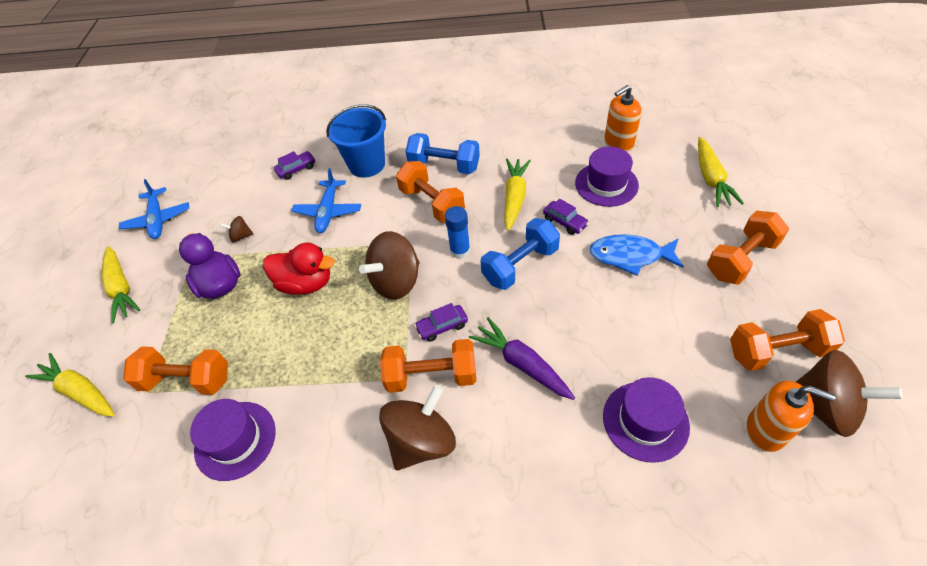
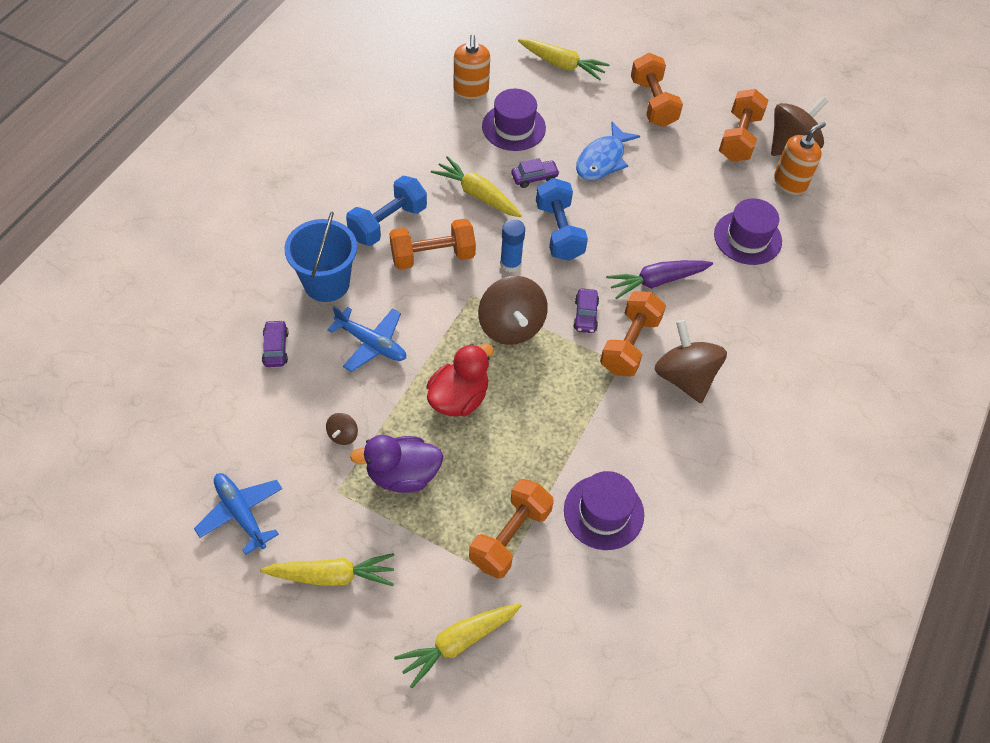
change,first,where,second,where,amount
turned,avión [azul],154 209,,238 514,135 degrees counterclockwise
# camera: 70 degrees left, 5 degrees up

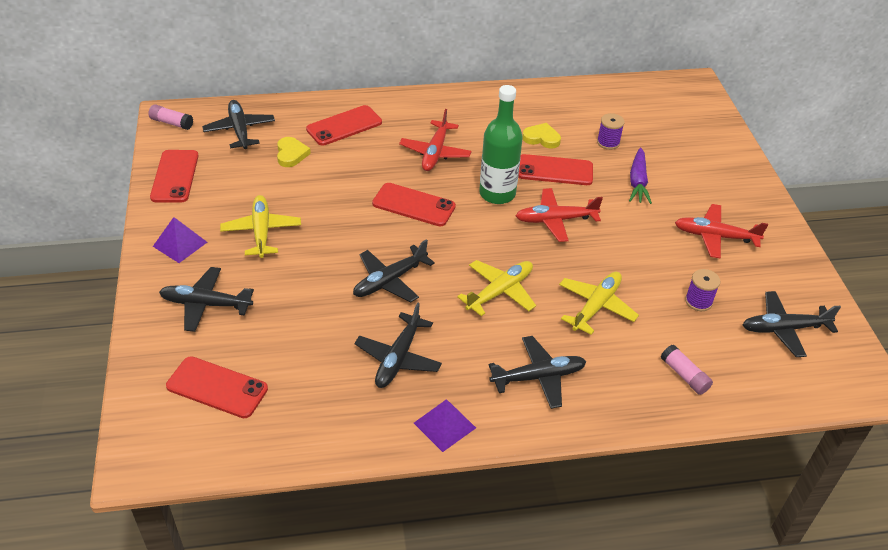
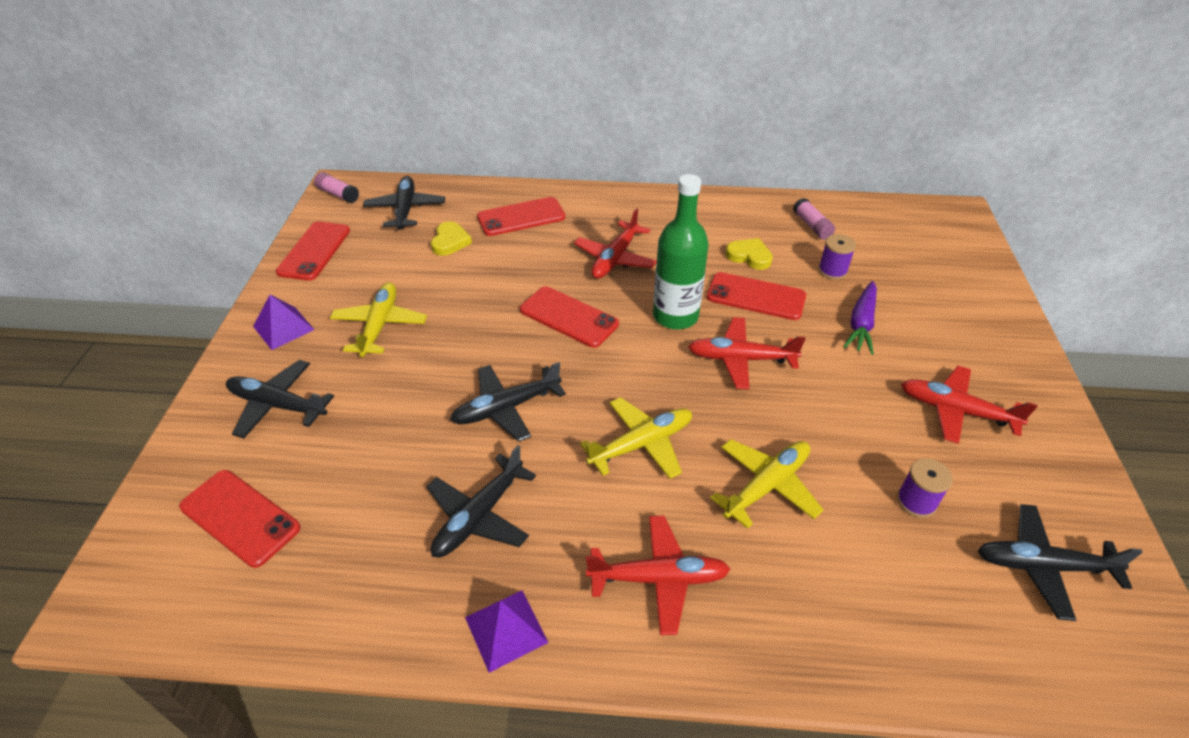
change,first,where,second,where,amount
recoloured,avión [negro],537 372,avión [rojo],658 575,
moved,barra de pegamento [rosa],687 369,,814 219,
# camera: 15 degrees right, 0 degrees up

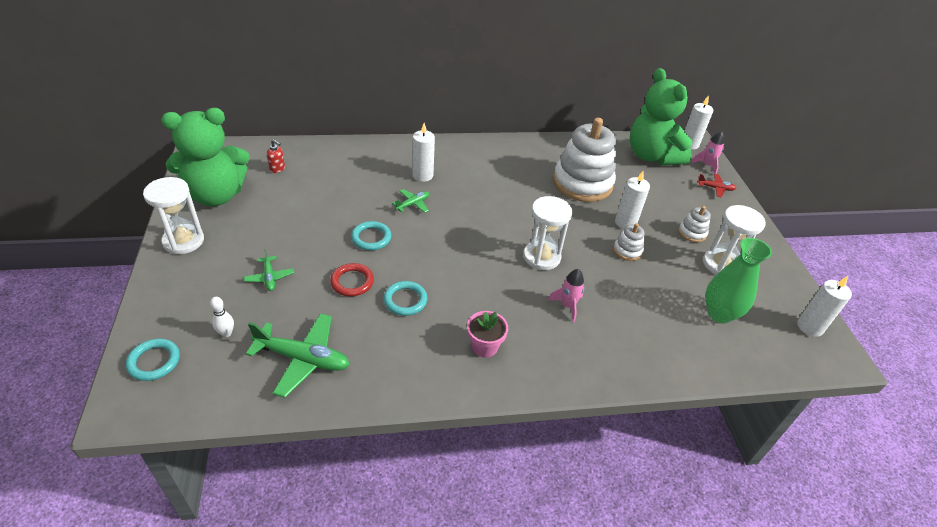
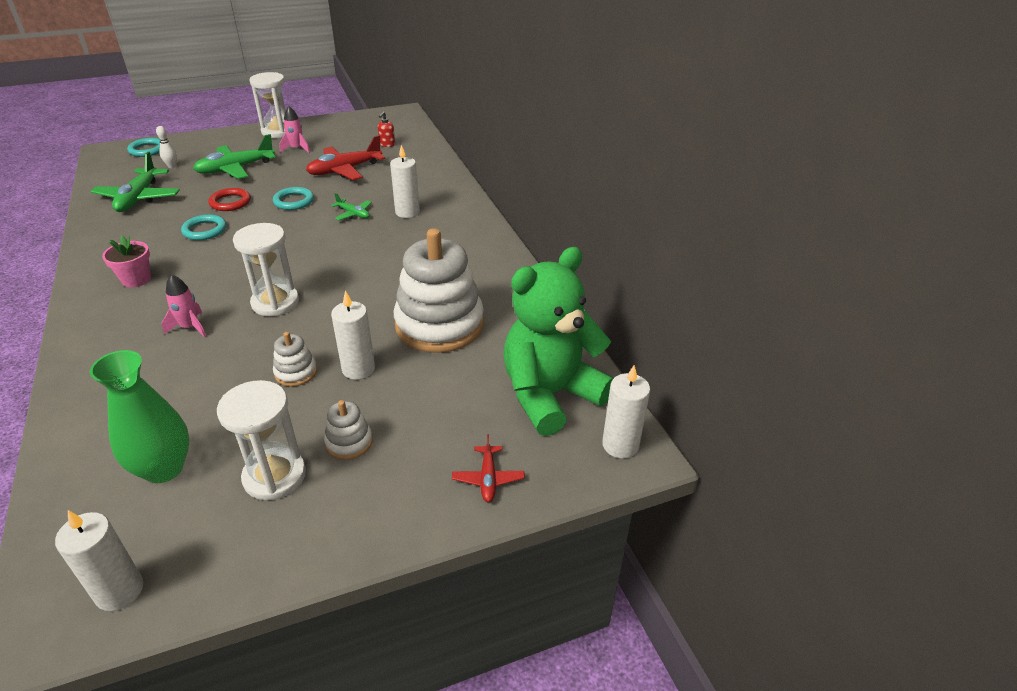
change,first,where,second,where,amount
removed,osito [verde],205 157,,,
moved,cohete [rosa],707 152,,294 129,
resized,avión [verde],269 270,,234 156,x1.91
added,,,avión [rojo],345 157,
# camera: 80 degrees right, 5 degrees down

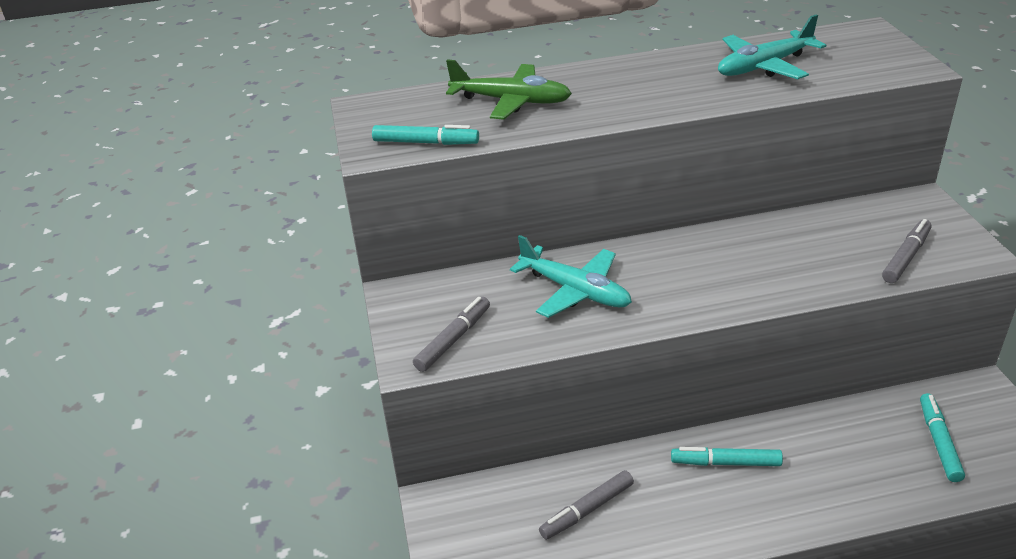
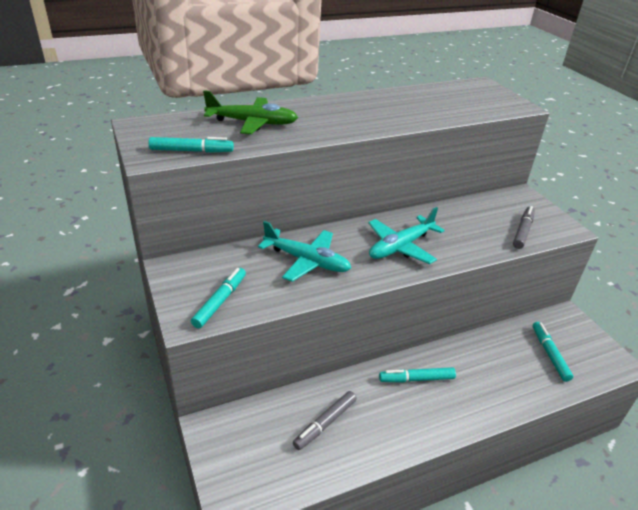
change,first,where,second,where,amount
moved,avión [turquesa],772 46,,406 235,
recoloured,rotulador [gris],451 334,rotulador [turquesa],218 298,
# camera: 15 degrees left, 0 degrees up

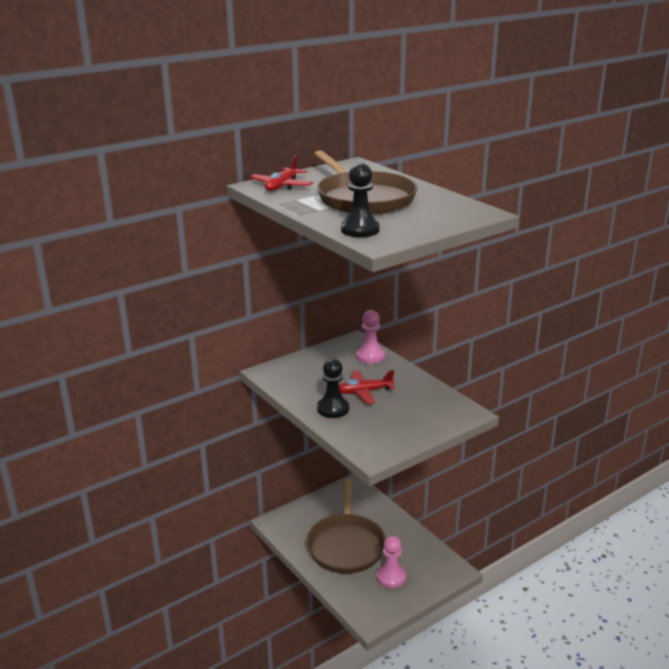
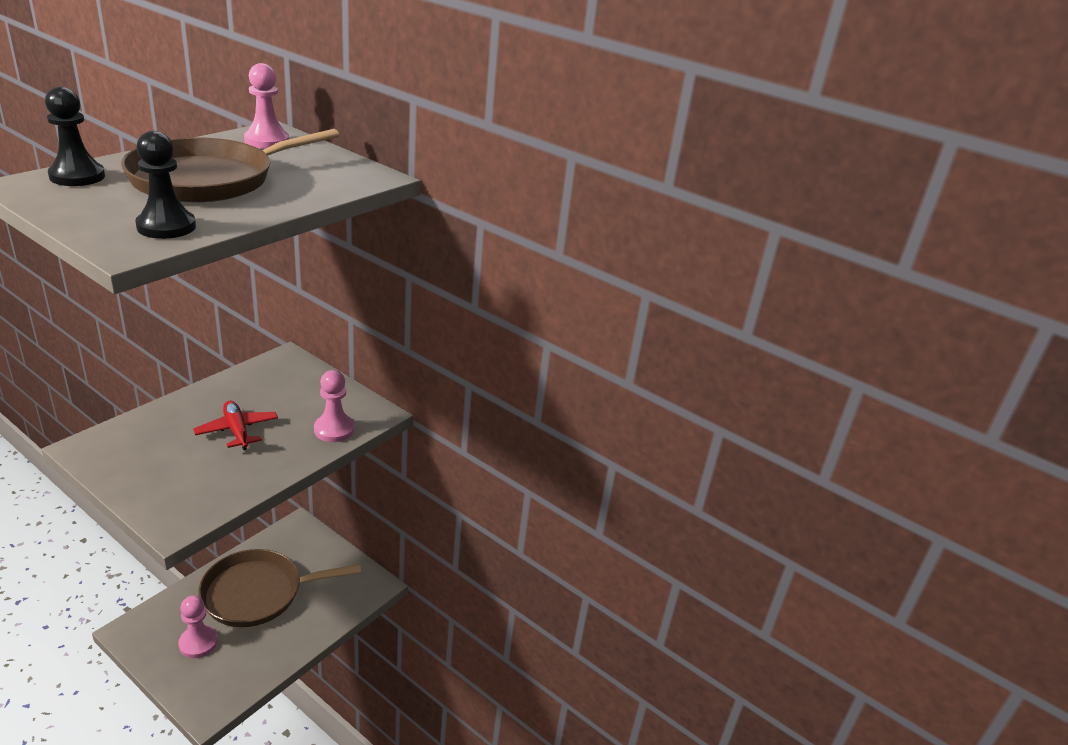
change,first,where,second,where,amount
replaced,avión [rojo],281 173,peón [rosa],266 106,
moved,peón [negro],333 388,,165 185,
# camera: 70 degrees right, 5 degrees up

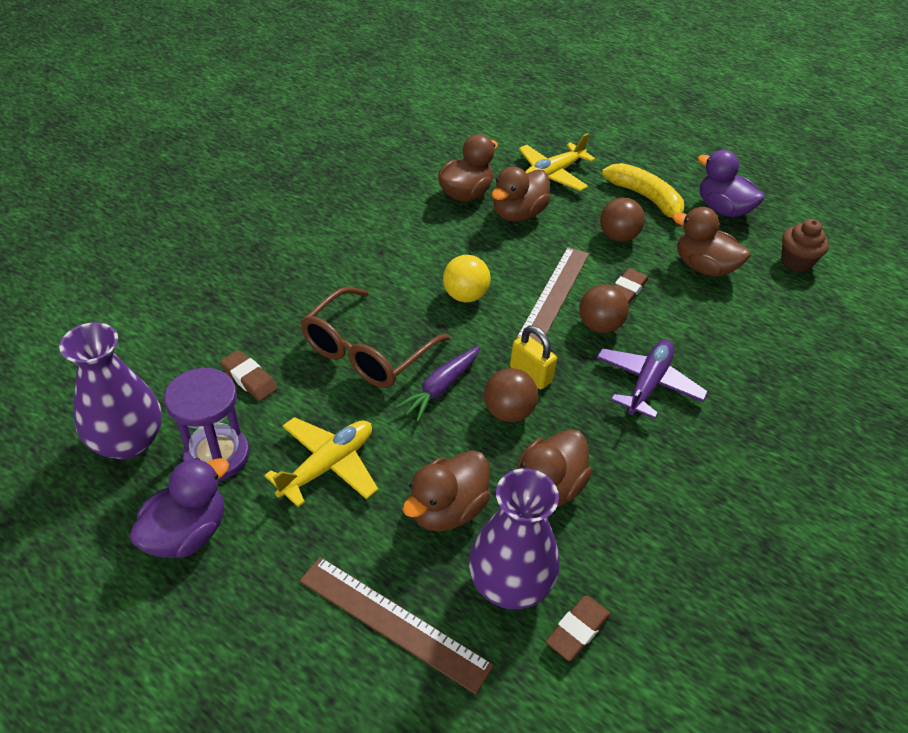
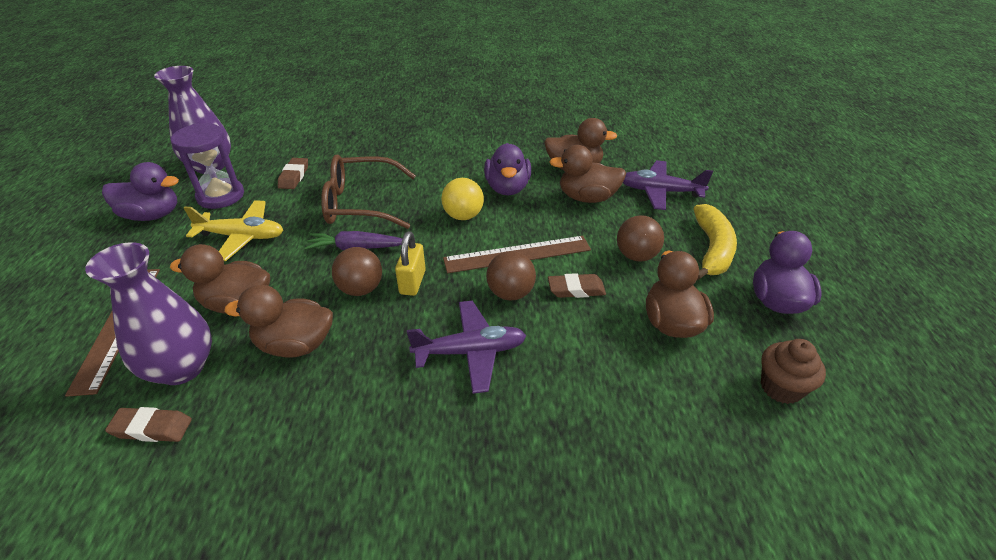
change,first,where,second,where,amount
recoloured,avión [amarillo],557 162,avión [morado],668 185,
added,,,pato [morado],507 169,
# camera: 55 degrees right, 5 degrees down

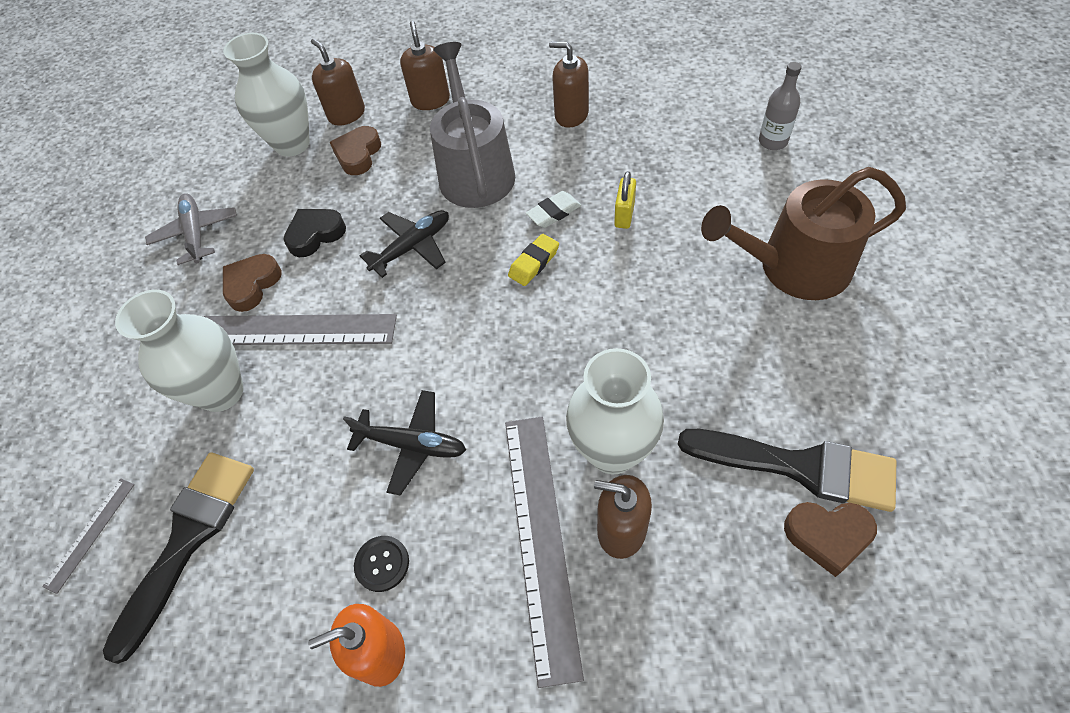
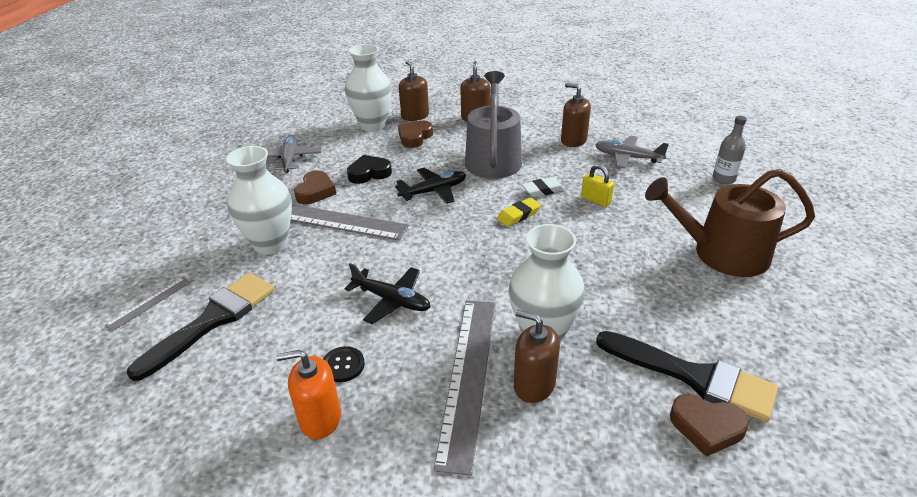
change,first,where,second,where,amount
turned,candado [amarillo],625 200,,597 185,75 degrees counterclockwise
turned,corazón [marrón],252 283,,315 187,150 degrees clockwise
added,,,avión [gris],632 152,
# camera: 10 degrees right, 20 degrees down

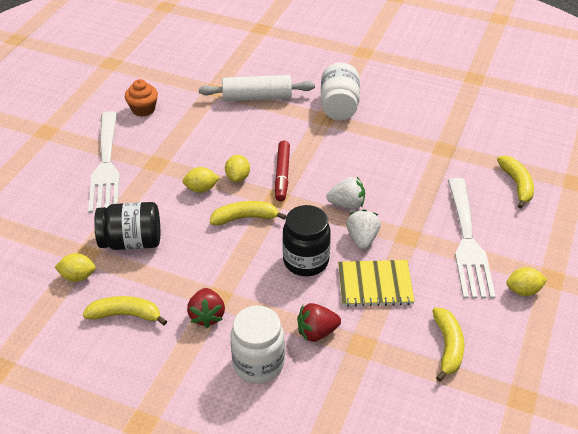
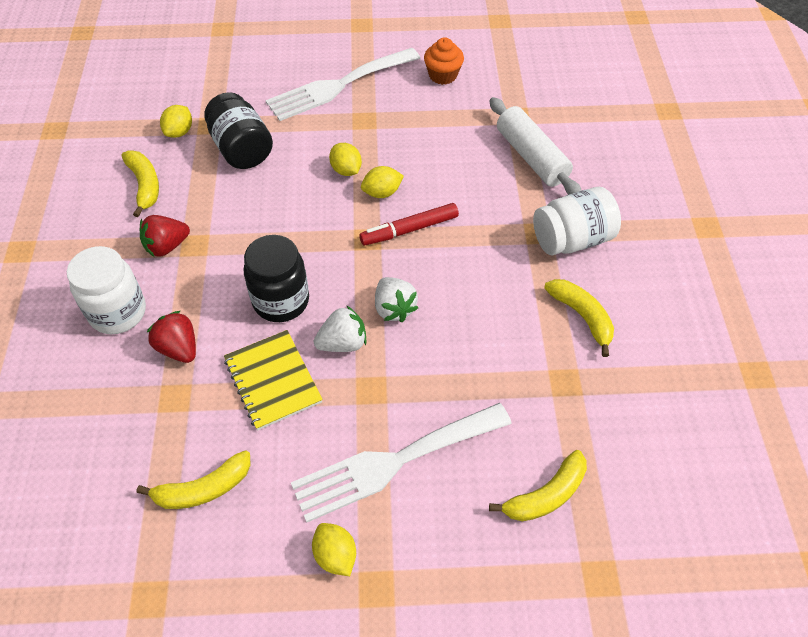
change,first,where,second,where,amount
moved,plátano [amarillo],248 213,,579 318,
turned,limón [amarillo],75 267,,176 121,45 degrees clockwise
# camera: 65 degrees right, 10 degrees up

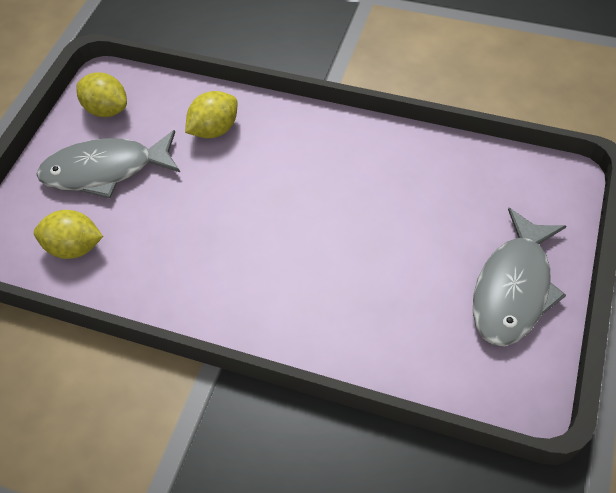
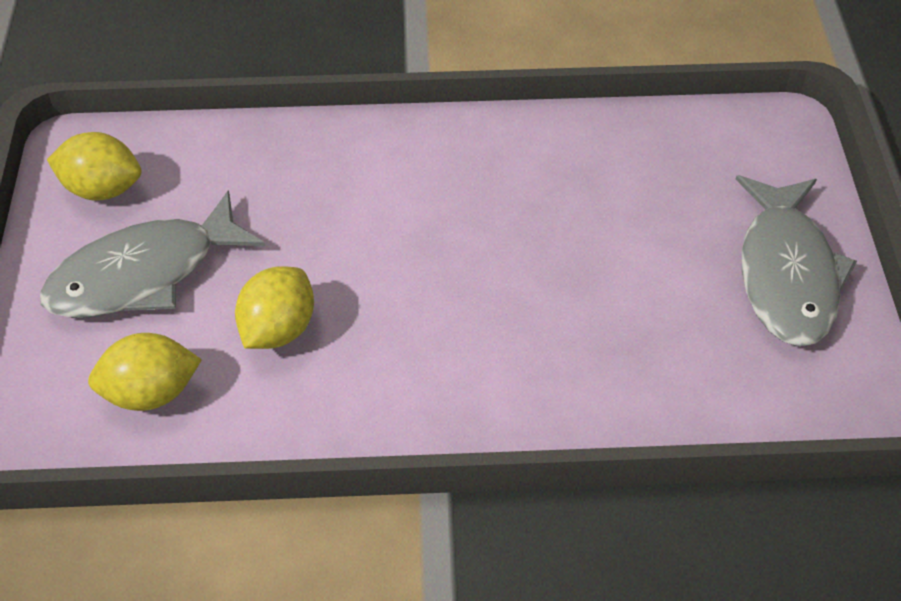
change,first,where,second,where,amount
moved,limón [amarillo],211 114,,274 307,
# camera: 25 degrees left, 5 degrees down

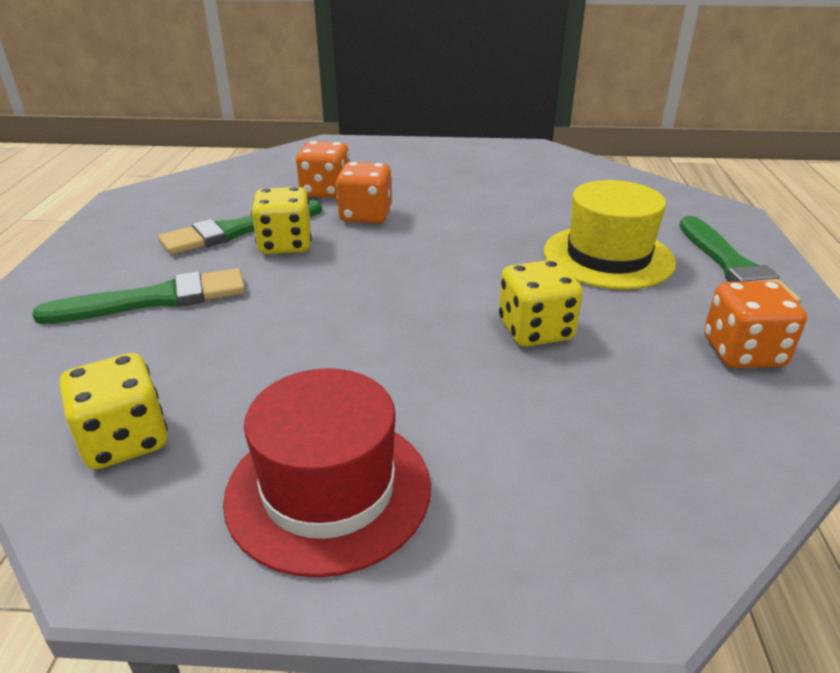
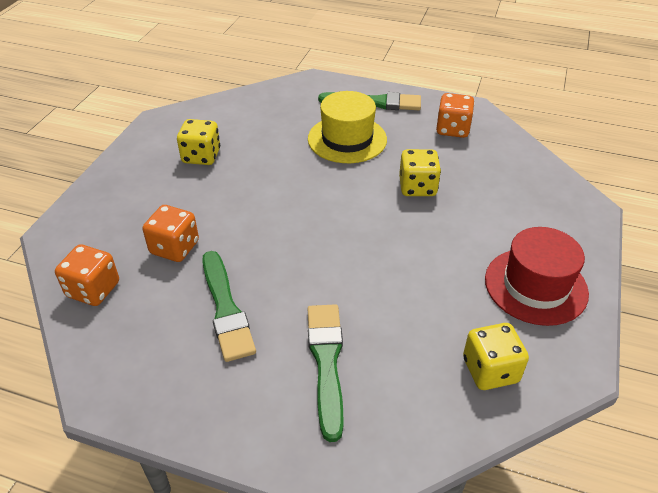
change,first,where,second,where,amount
moved,dado [naranja],364 192,,87 275,
moved,dado [amarillo],281 220,,198 142,
# camera: 75 degrees left, 10 degrees up

